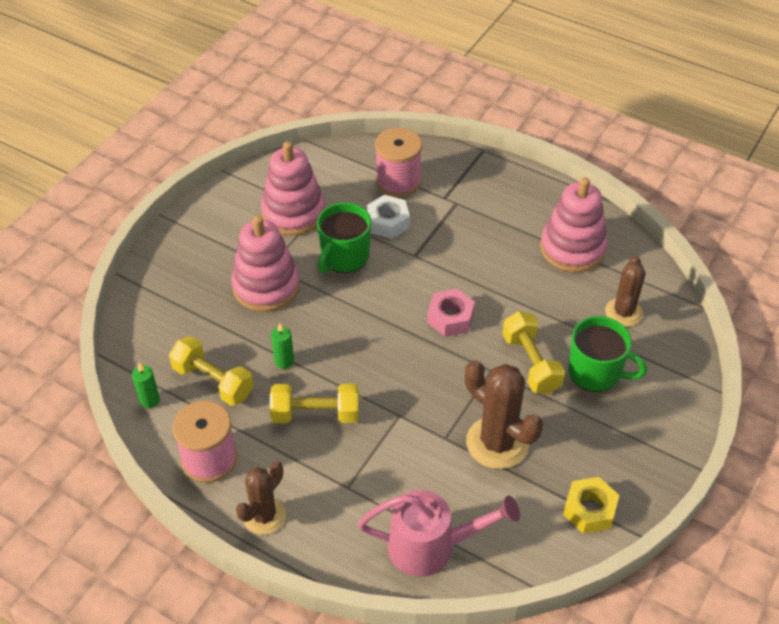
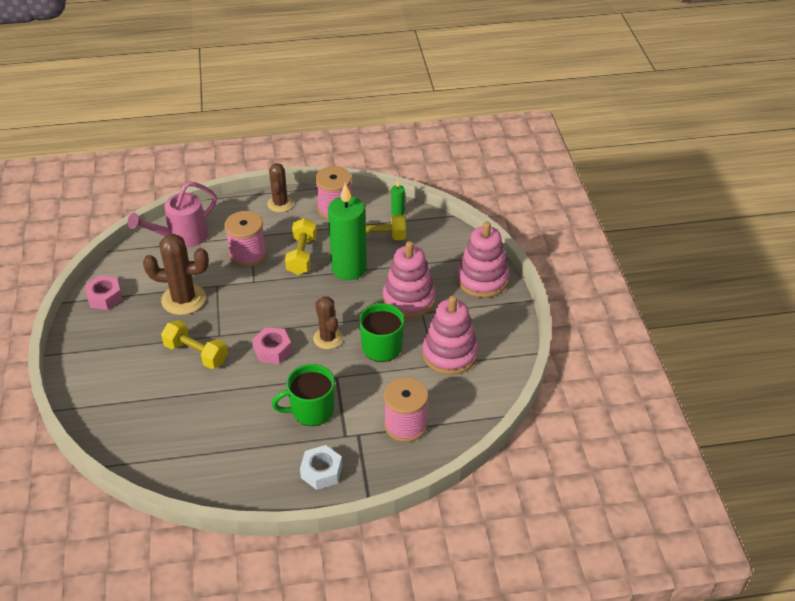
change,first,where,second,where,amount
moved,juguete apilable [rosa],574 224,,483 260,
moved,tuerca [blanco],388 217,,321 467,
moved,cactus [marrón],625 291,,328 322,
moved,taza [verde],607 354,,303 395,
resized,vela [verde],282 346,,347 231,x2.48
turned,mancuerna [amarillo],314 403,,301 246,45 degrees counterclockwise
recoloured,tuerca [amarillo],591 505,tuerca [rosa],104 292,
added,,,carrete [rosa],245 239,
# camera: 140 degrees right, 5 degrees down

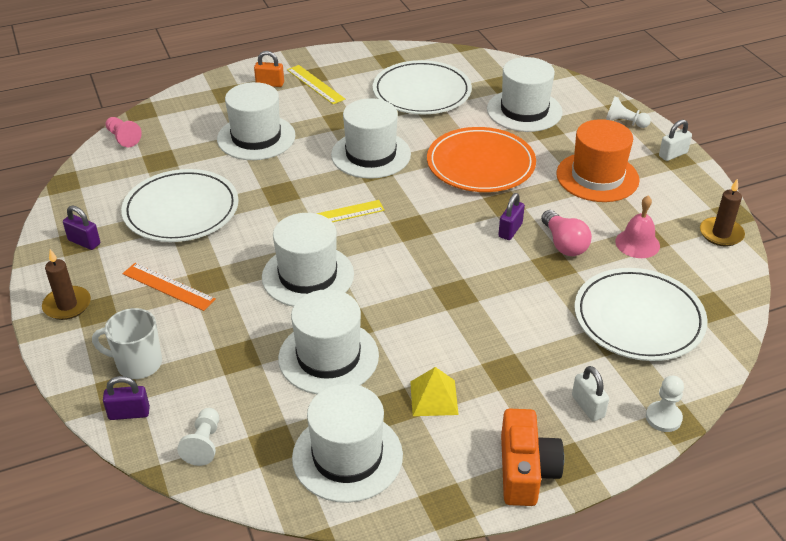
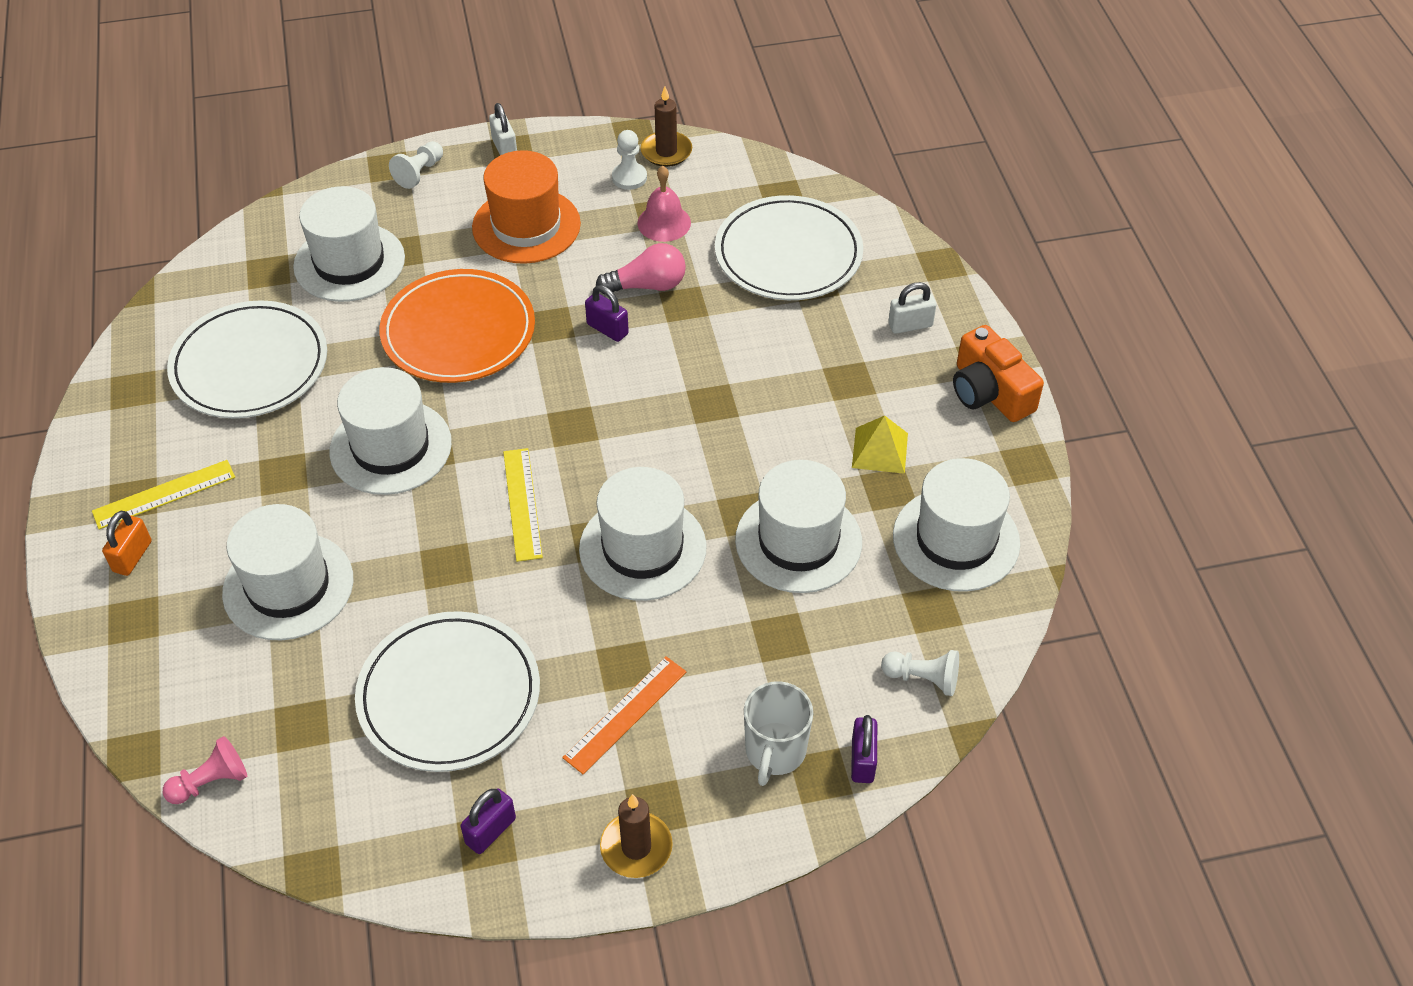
change,first,where,second,where,amount
moved,peón [blanco],665 403,,629 160,
turned,cámara [naranja],532 457,,998 373,135 degrees counterclockwise
# camera: 80 degrees left, 10 degrees up

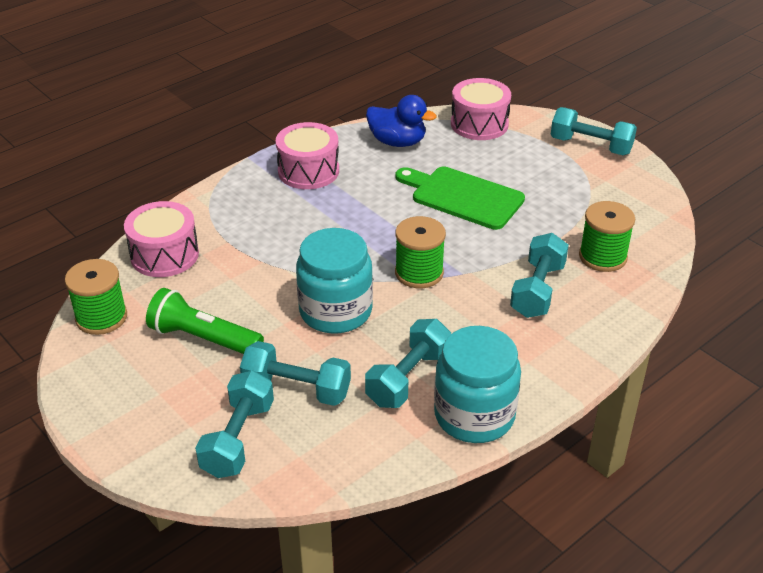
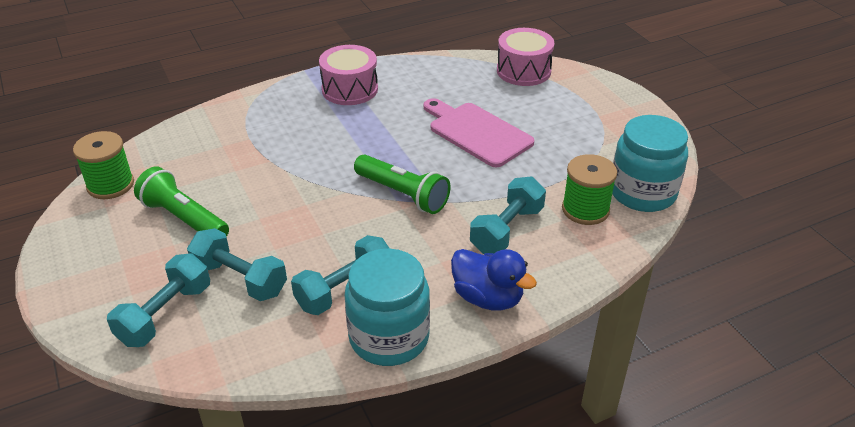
change,first,where,second,where,amount
moved,pato [azul],401 121,,494 280,
removed,mancuerna [turquesa],594 131,,,
recoloured,tabla de cortar [verde],460 198,tabla de cortar [rosa],479 132,
removed,tambor [rosa],161 239,,,
replaced,carrete [verde],420 252,lámpara de mano [verde],402 184,
moved,tarro [turquesa],334 281,,650 163,
# camera: 15 degrees right, 0 degrees up

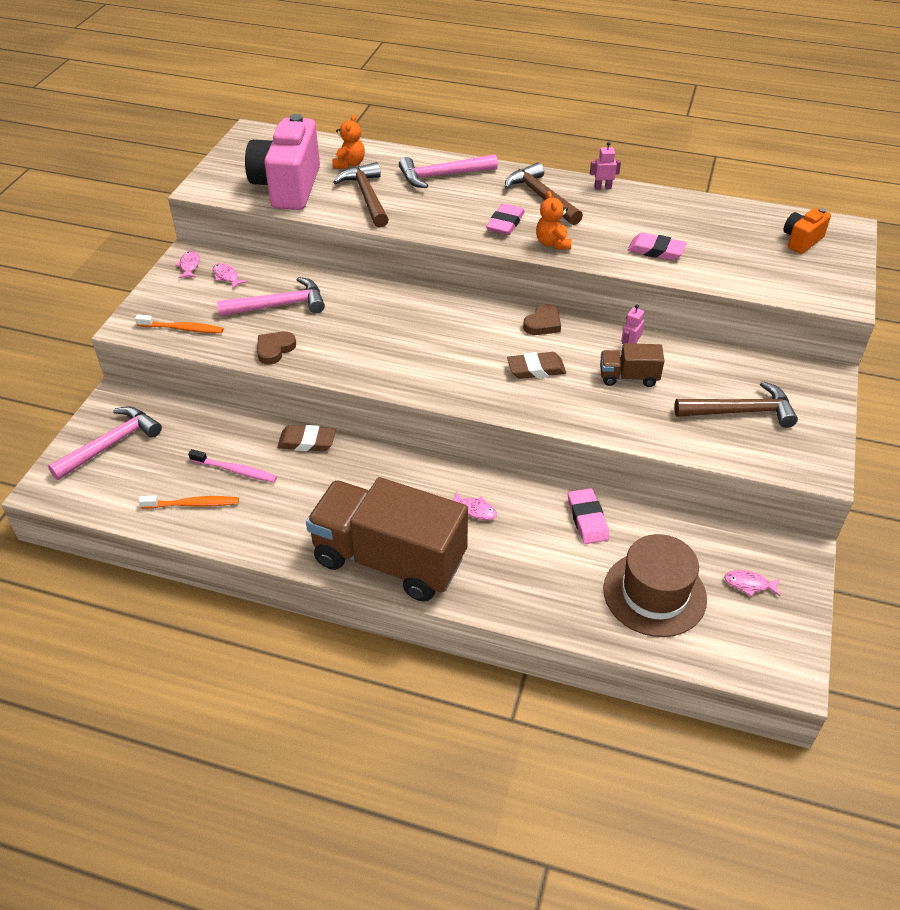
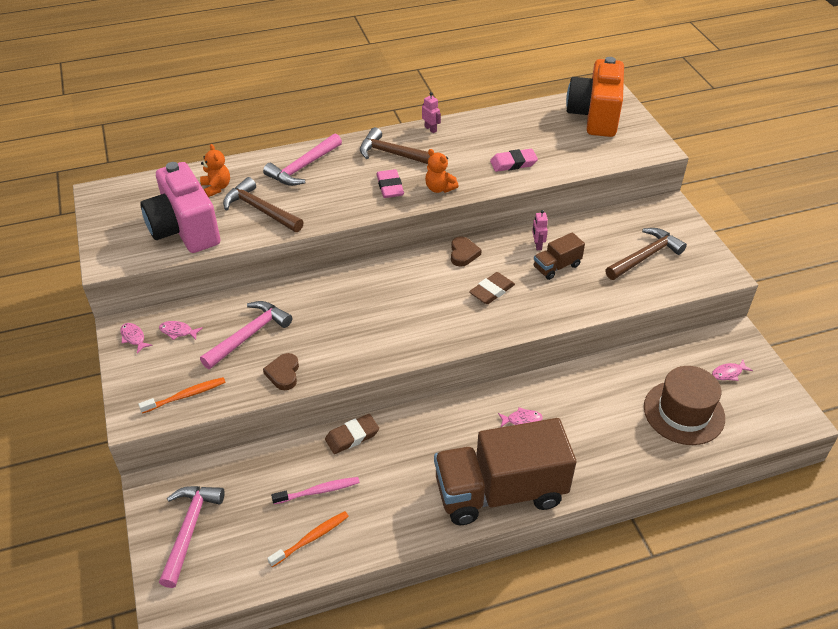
change,first,where,second,where,amount
turned,robot [rosa],605 166,,431 112,90 degrees clockwise
resized,cámara [naranja],807 231,,595 97,x2.05
removed,goma de borrar [rosa],588 516,,,
# camera: 35 degrees left, 0 degrees up

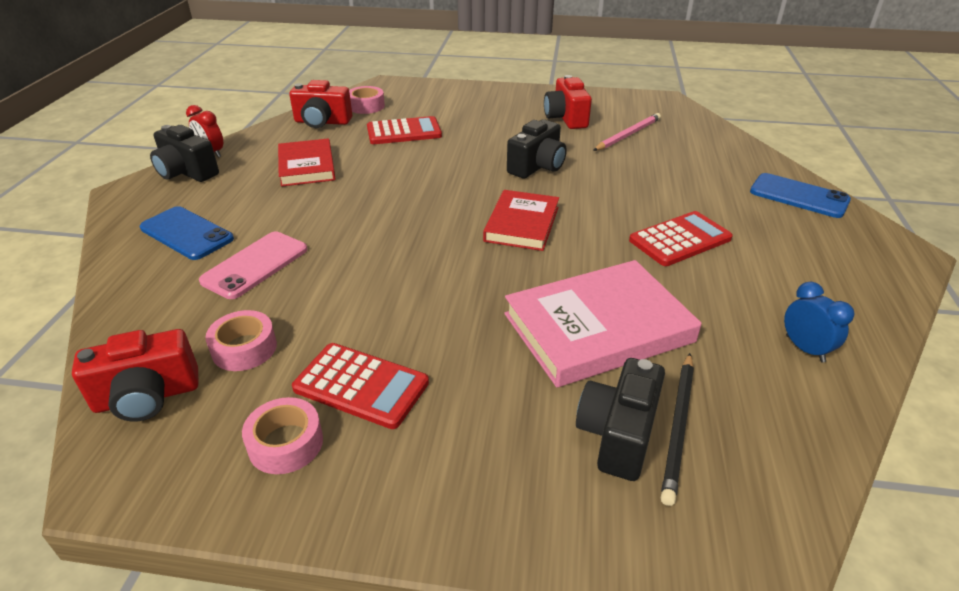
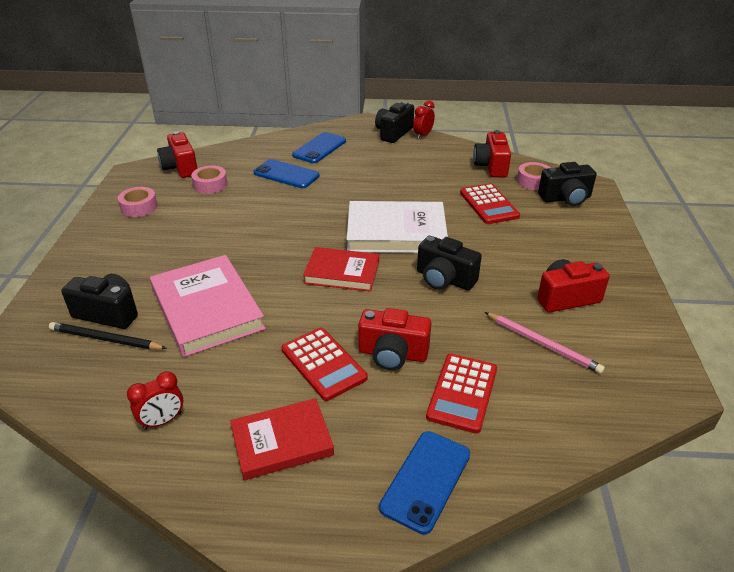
change,first,where,second,where,amount
moved,libro [rojo],307 162,,282 439,
recoloured,móvil [rosa],253 265,móvil [azul],287 173,
recoloured,despertador [azul],819 322,despertador [rojo],155 400,
moved,calculadora [rojo],360 386,,461 394,
added,,,cámara [negro],567 184,
added,,,libro [blanco],397 227,
added,,,cámara [rojo],394 339,
# camera: 85 degrees right, 0 degrees up

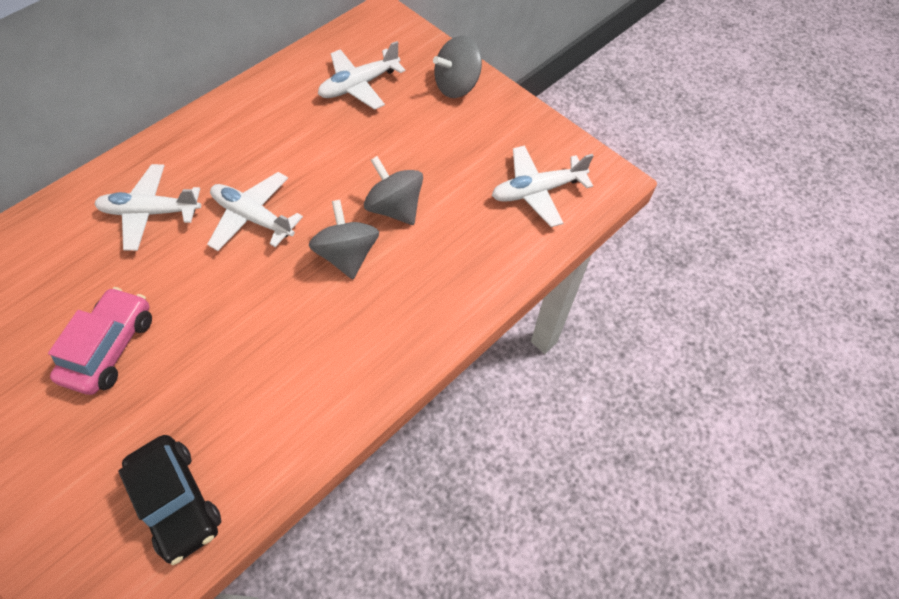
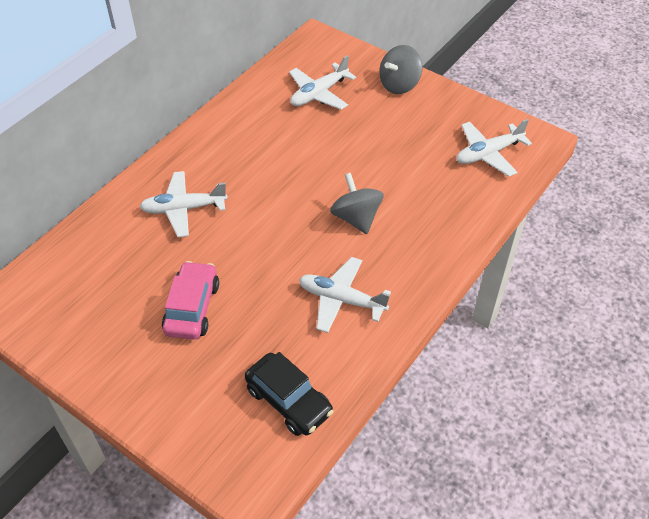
change,first,where,second,where,amount
removed,peonza [gris],393 190,,,
moved,avión [blanco],255 211,,345 295,
# camera: 10 degrees left, 10 degrees down

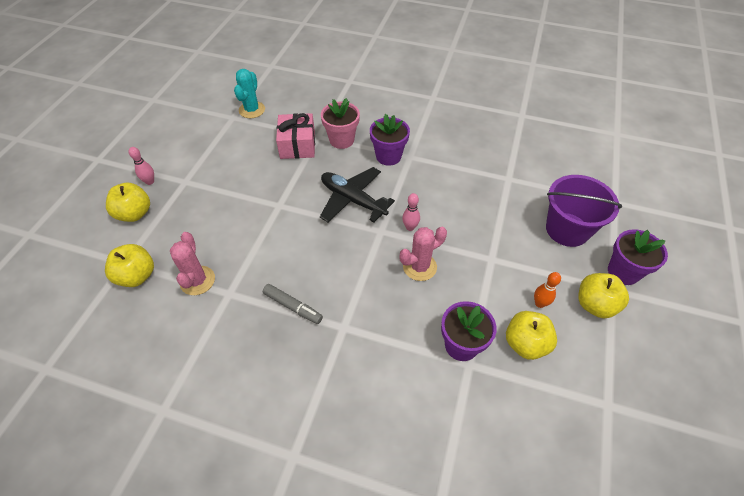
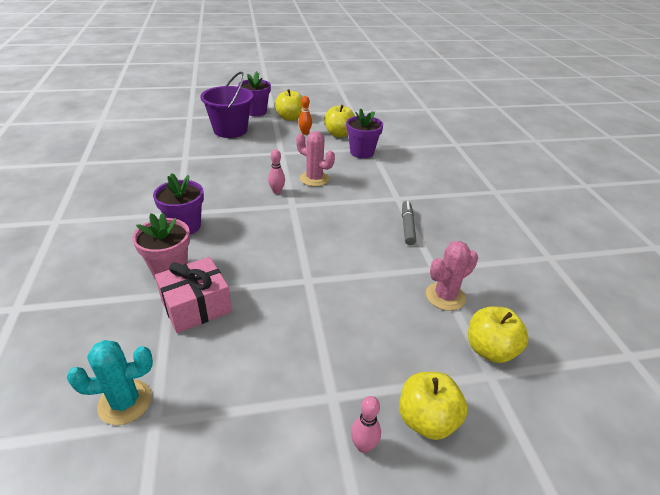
change,first,where,second,where,amount
removed,avión [negro],357 195,,,
# camera: 120 degrees left, 15 degrees down

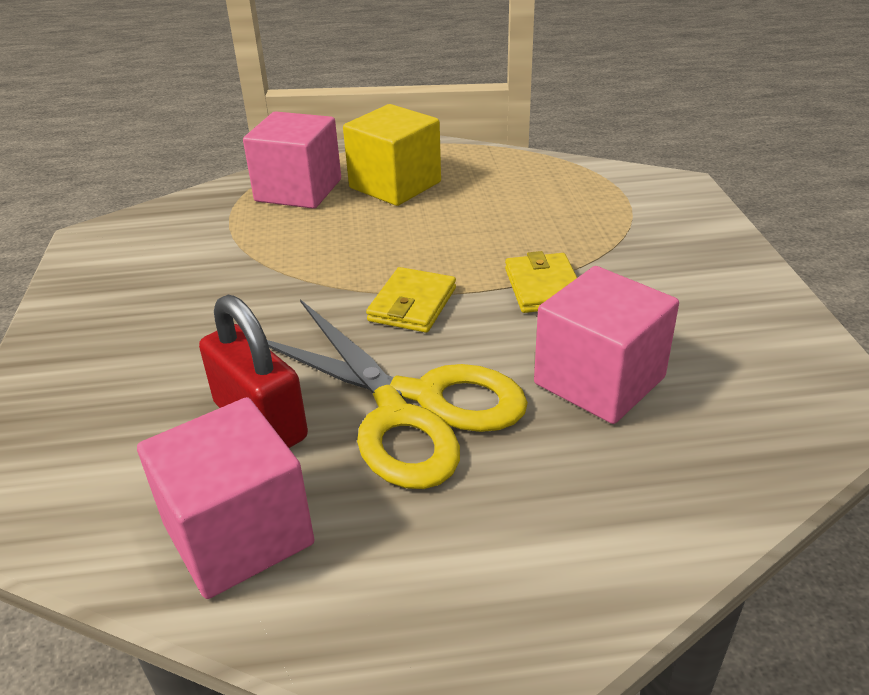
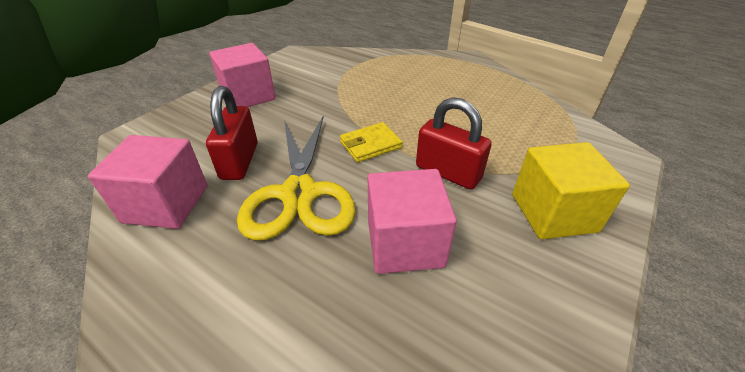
change,first,where,second,where,amount
moved,cubo [amarillo],392 155,,571 190,
moved,cubo [rosa],292 160,,242 75,
replaced,cartera [amarillo],541 282,candado [rojo],454 143,
# camera: 40 degrees right, 5 degrees up

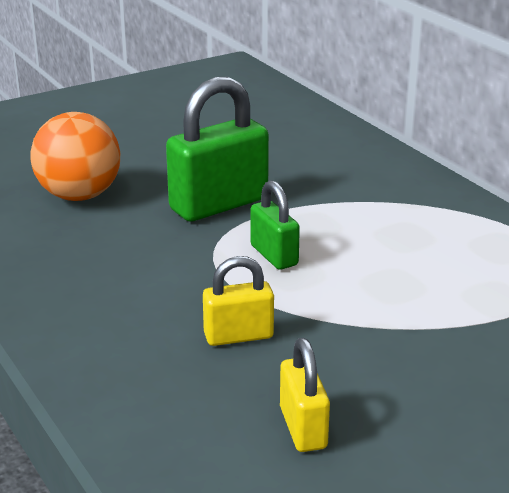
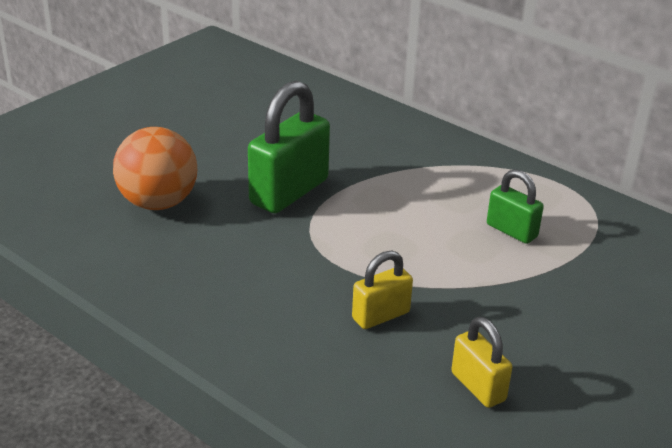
change,first,where,second,where,amount
moved,candado [verde],275 225,,515 206,
# camera: 20 degrees left, 5 degrees up

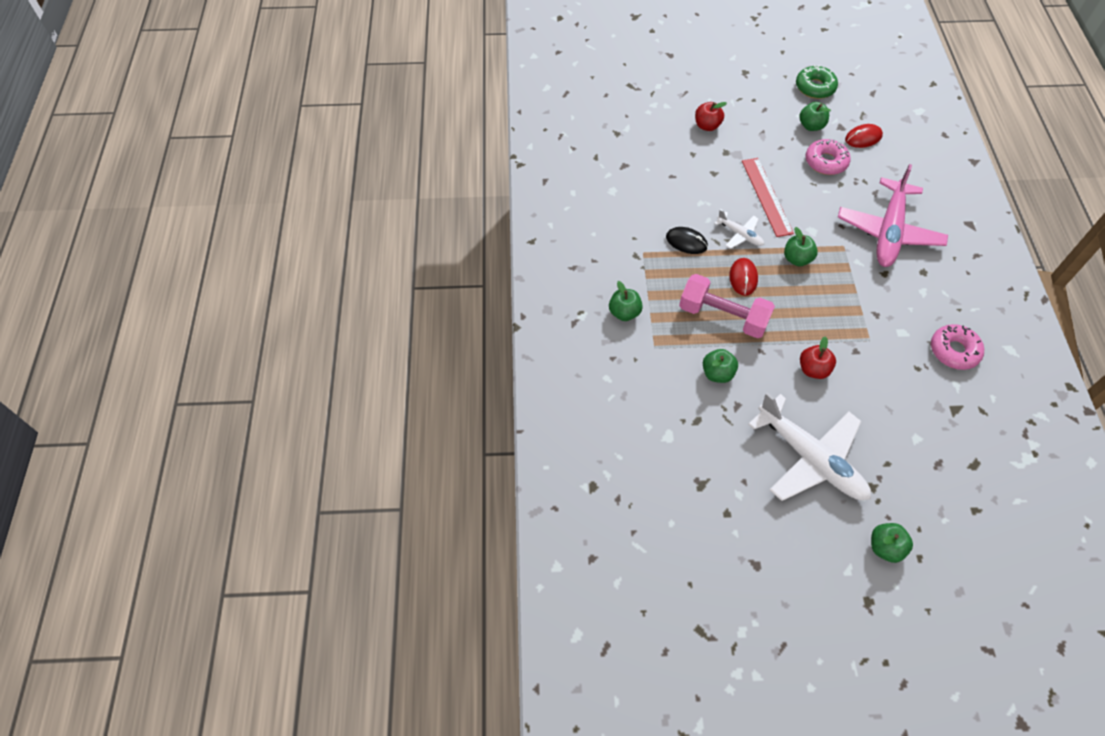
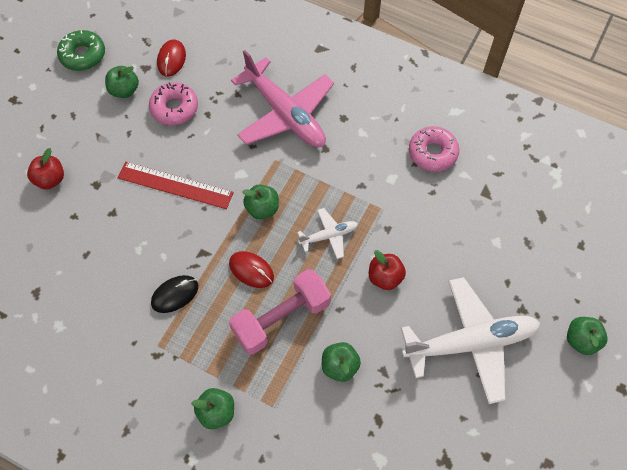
change,first,where,second,where,amount
moved,avión [blanco],739 229,,327 233,
# camera: 60 degrees left, 5 degrees up

